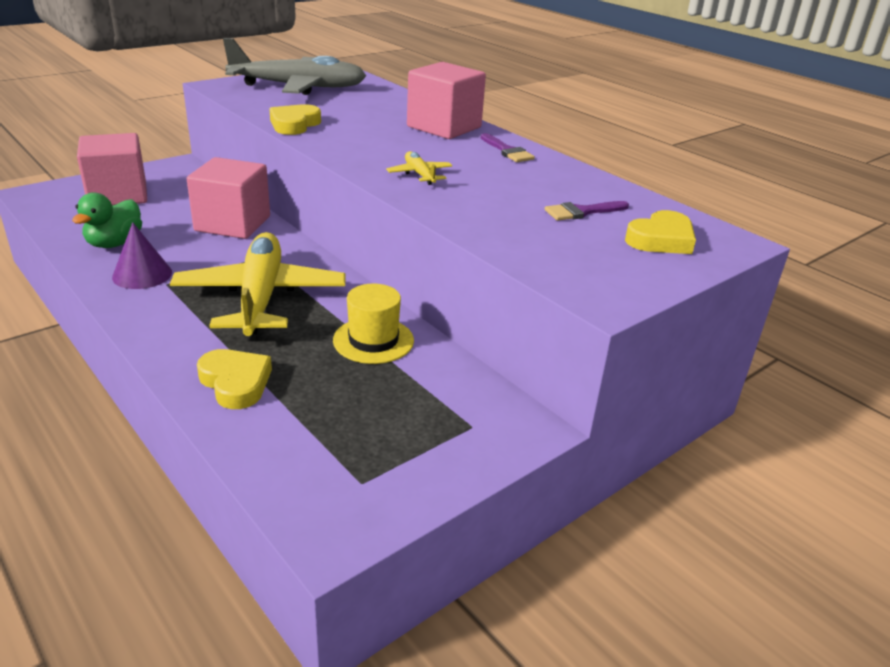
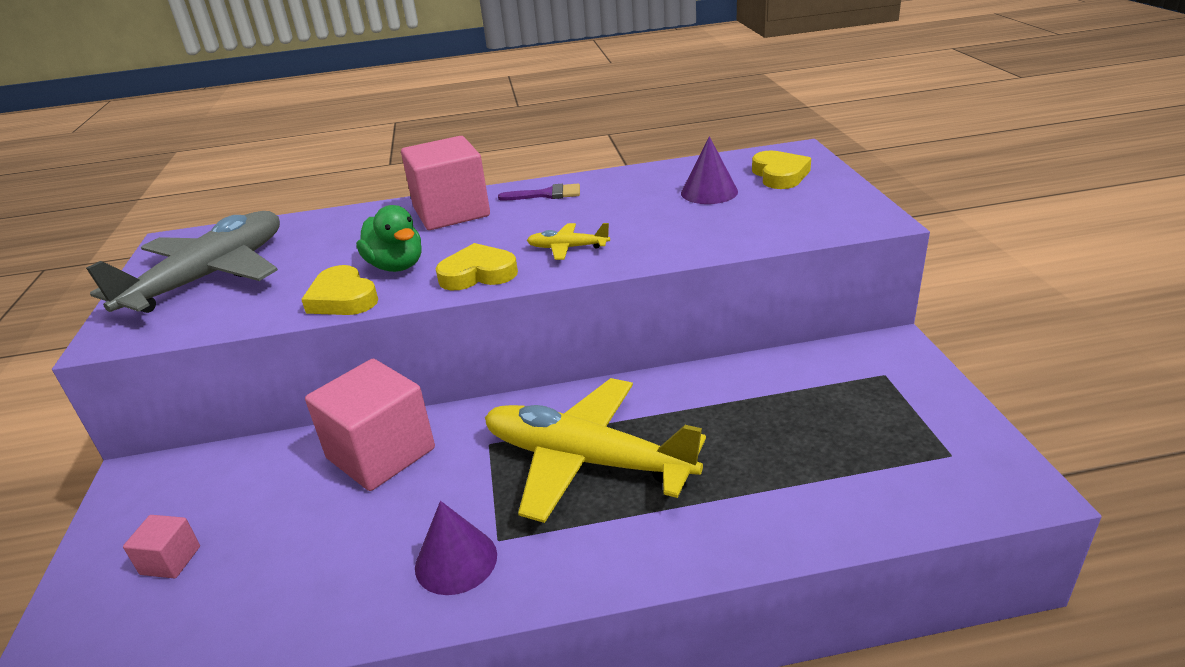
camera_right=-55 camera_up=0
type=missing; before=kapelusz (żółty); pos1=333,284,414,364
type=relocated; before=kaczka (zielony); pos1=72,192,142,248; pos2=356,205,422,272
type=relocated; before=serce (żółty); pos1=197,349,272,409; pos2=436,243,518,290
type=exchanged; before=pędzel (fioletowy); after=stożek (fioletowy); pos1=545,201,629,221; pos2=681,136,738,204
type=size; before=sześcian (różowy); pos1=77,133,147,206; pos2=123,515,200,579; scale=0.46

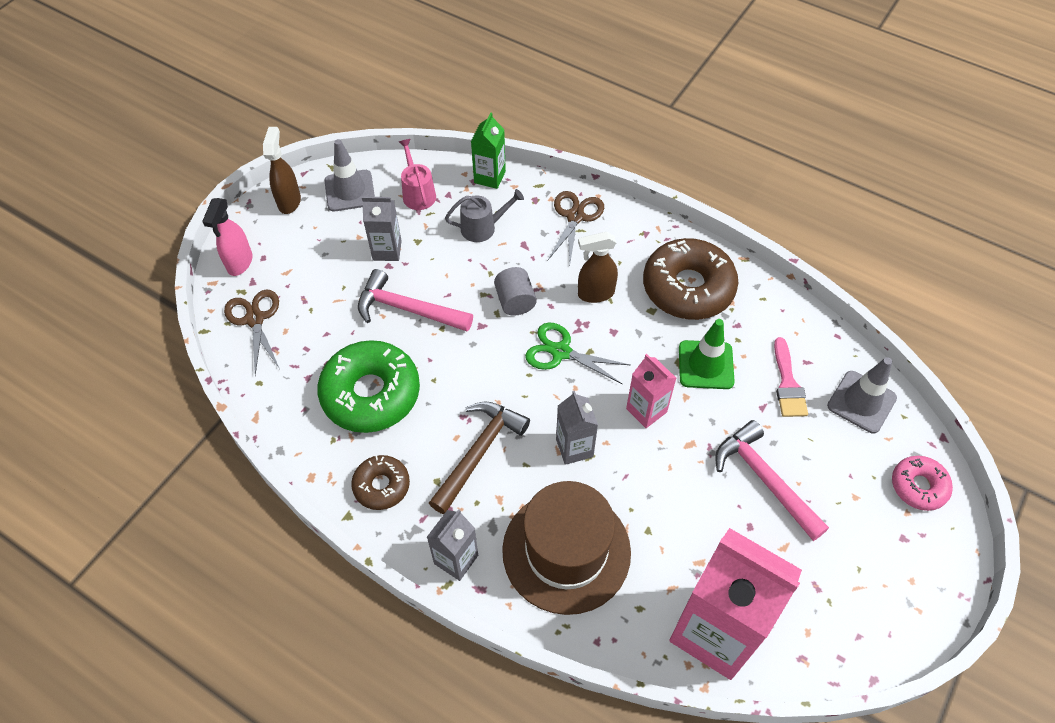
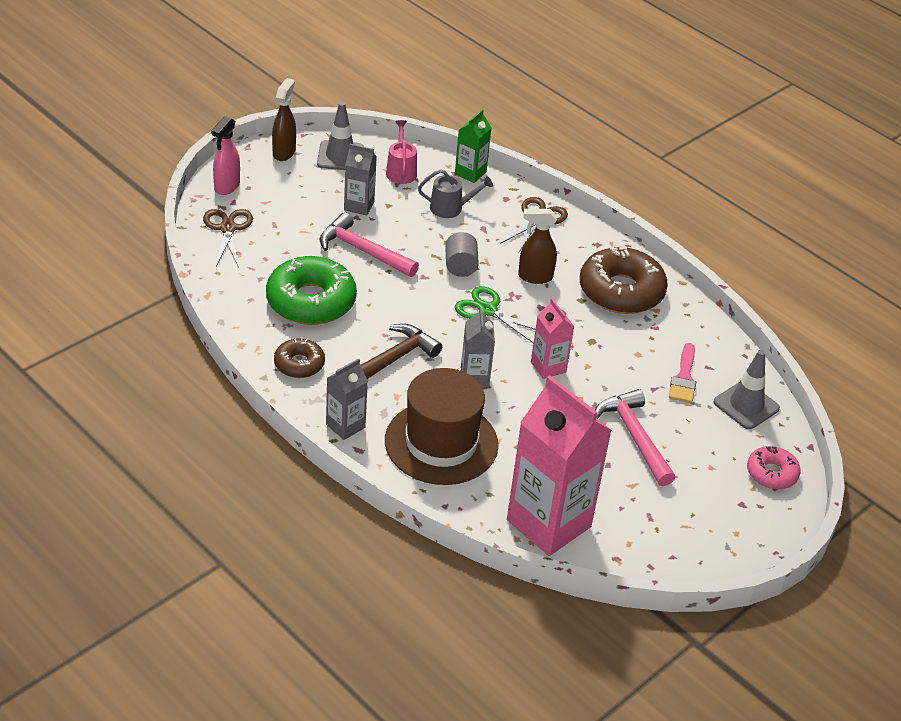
camera_right=10 camera_up=-15
type=missing; before=pachołek (zielony); pos1=679,319,735,389

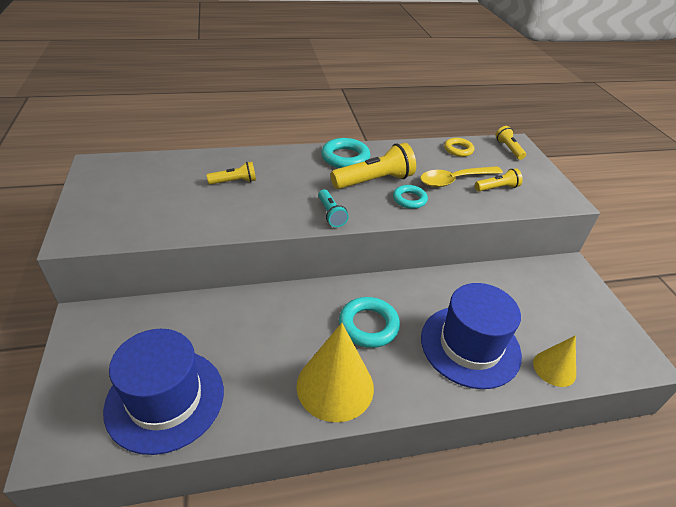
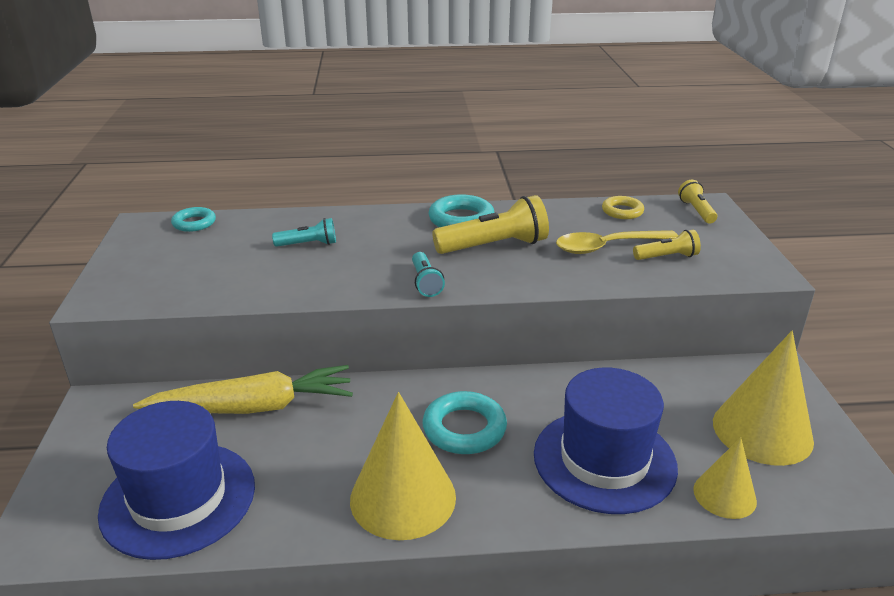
camera_right=10 camera_up=-10
type=appeared; after=marchewka (żółty); pos2=133,365,353,414
type=appeared; after=stożek (żółty); pos2=713,331,814,466
type=relocated; before=pierścień (turkusowy); pos1=393,185,428,209; pos2=171,207,216,232
type=colour; before=latarka (żółty); after=latarka (turkusowy); pos1=207,162,256,185; pos2=272,218,336,247

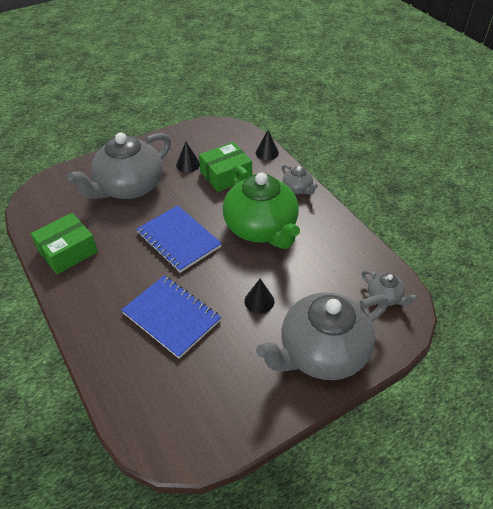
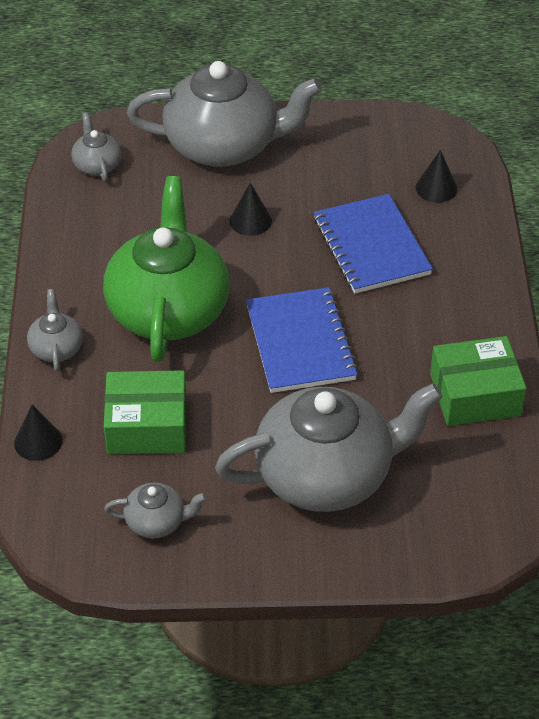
camera_right=-150 camera_up=0
type=appeared; after=imbryk (szary); pos2=104,483,207,539
type=relocated; before=stożek (czarny); pos1=176,141,200,172; pos2=416,150,457,203

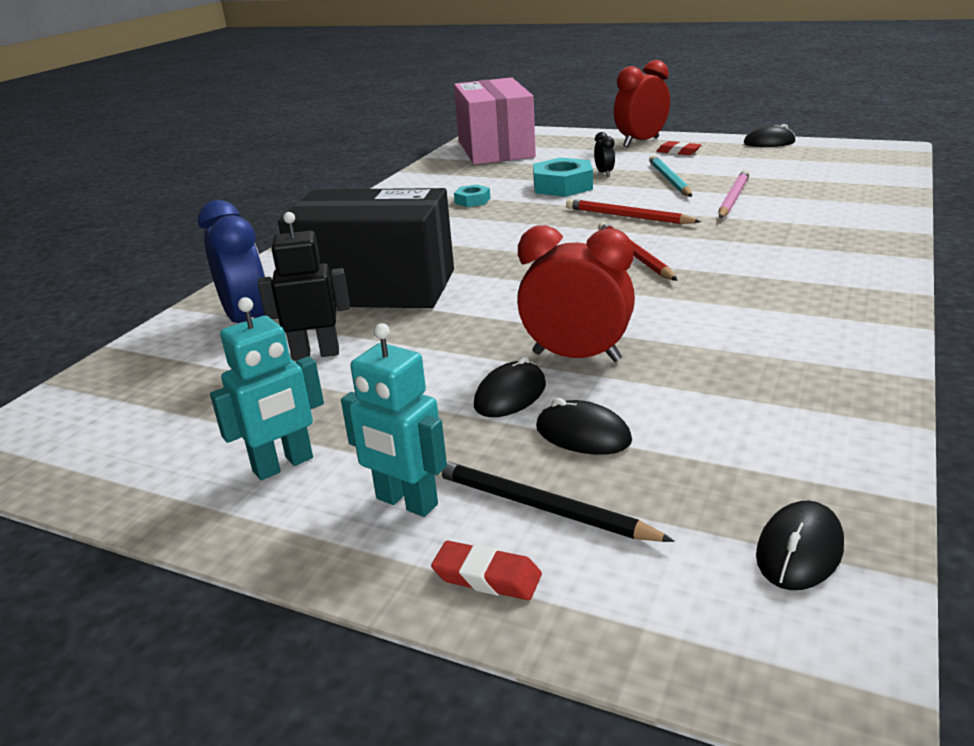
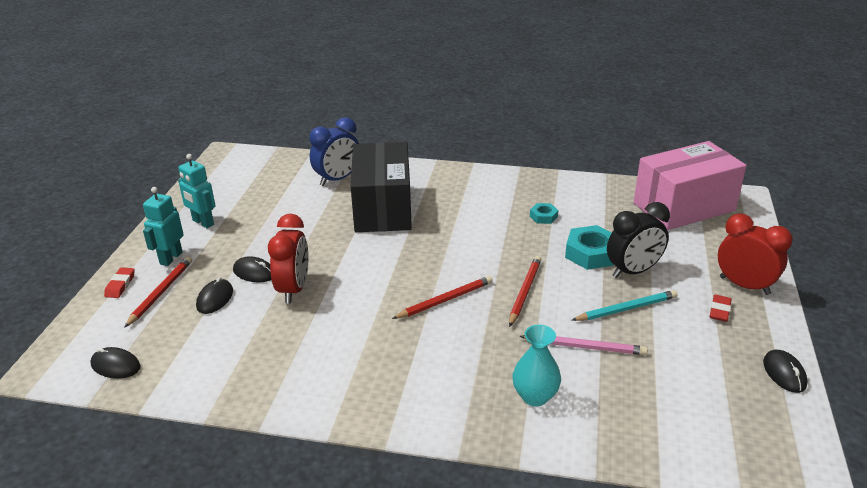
camera_right=75 camera_up=5
type=missing; before=robot (czarny); pos1=258,212,350,361
type=appeared; after=wazon (turkusowy); pos2=512,325,561,407
type=colour; before=ołówek (czarny); after=ołówek (czerwony); pos1=435,461,675,542; pos2=124,256,192,328
type=size; before=budzik (czarny); pos1=594,132,615,177; pos2=607,202,670,278; scale=2.14

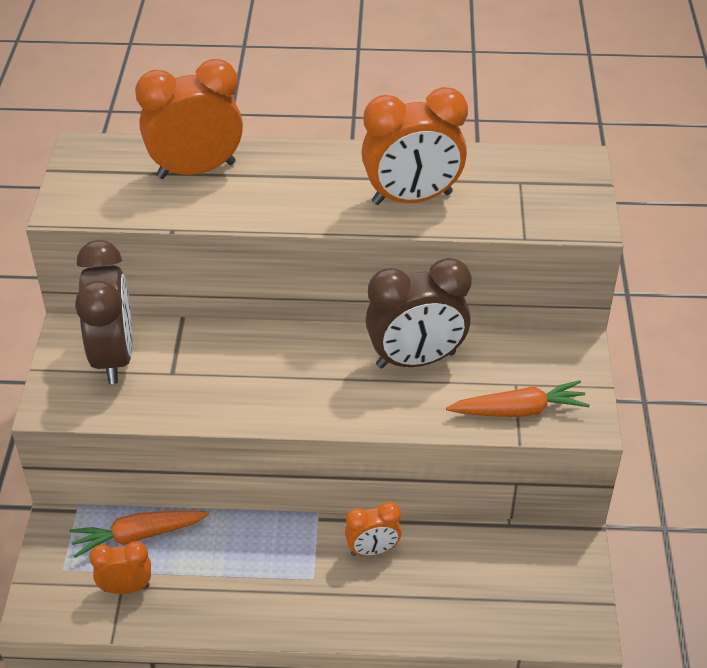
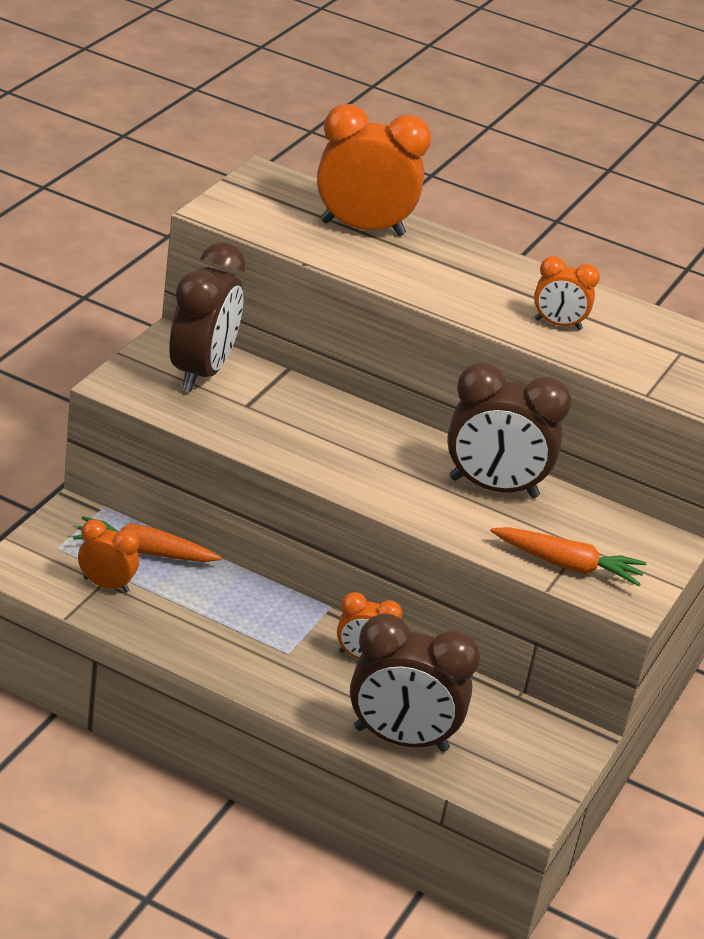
camera_right=20 camera_up=-10
type=appeared; after=budzik (brązowy); pos2=350,614,480,752
type=size; before=budzik (pomarańczowy); pos1=361,87,468,205; pos2=534,256,600,330; scale=0.54

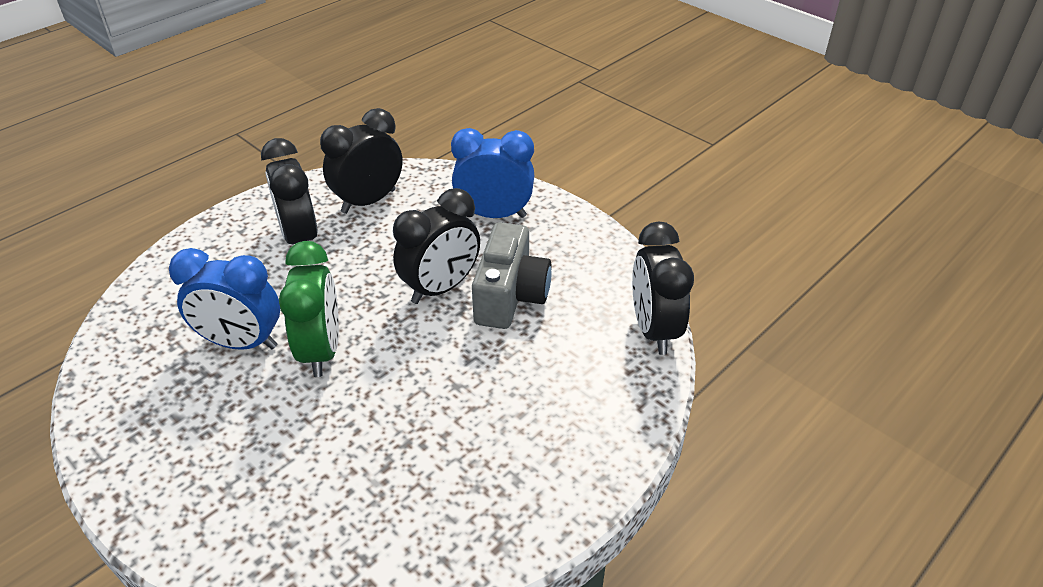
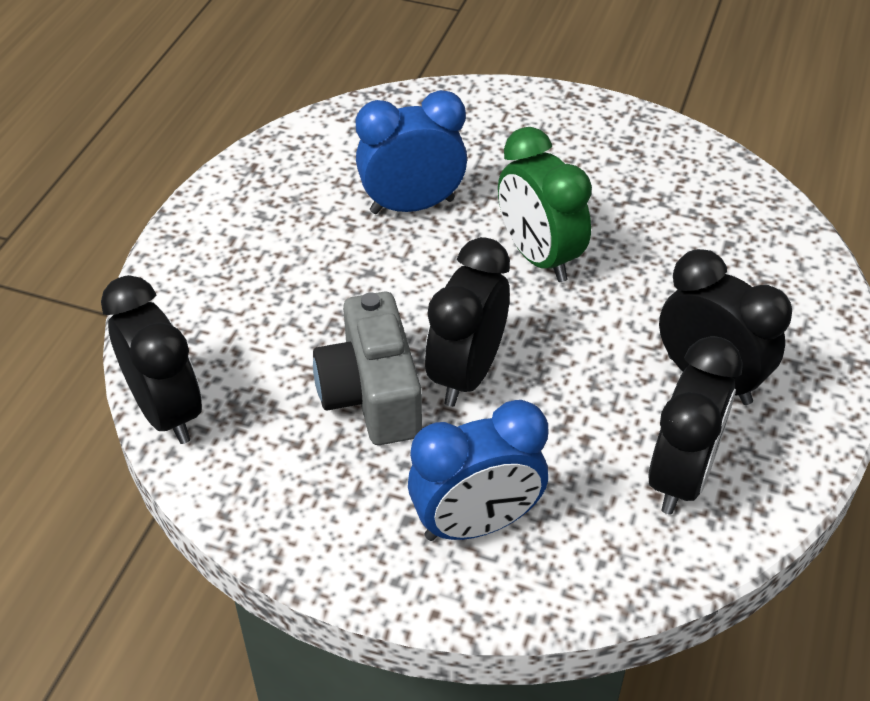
camera_right=155 camera_up=5
type=relocated; before=budzik (niebieski); pos1=169,248,280,350; pos2=356,90,467,214

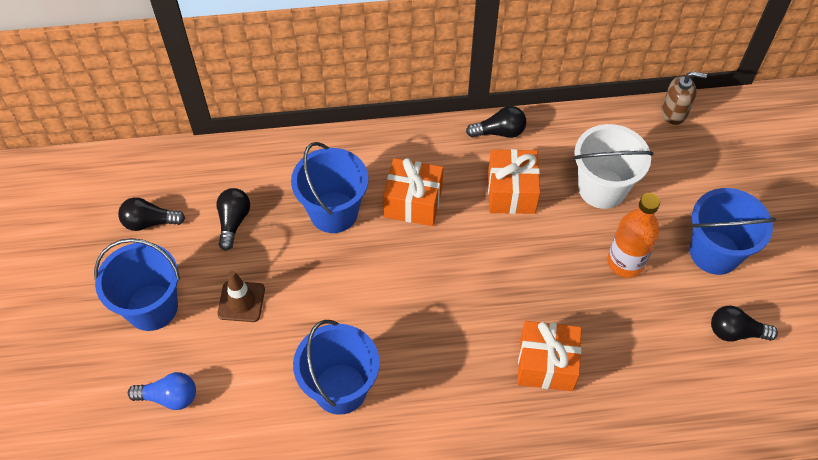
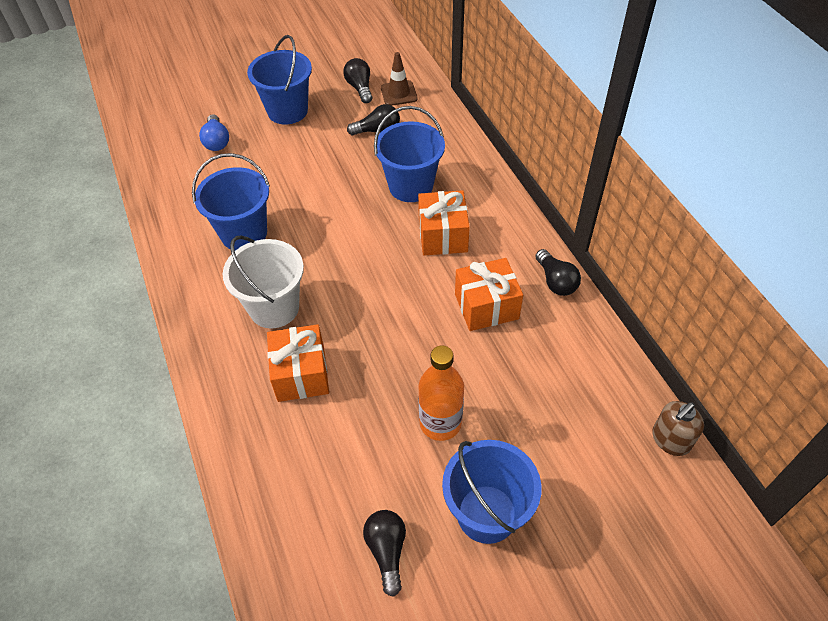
camera_right=75 camera_up=-5
type=relocated; before=pachołek (brązowy); pos1=217,271,265,322; pos2=381,52,418,106
type=relocated; before=wiadro (biały); pos1=573,124,653,209; pos2=222,235,304,329
type=spun; before=dozownik mydła (brązowy); pos1=661,71,707,125; pos2=652,401,704,456; turn=60

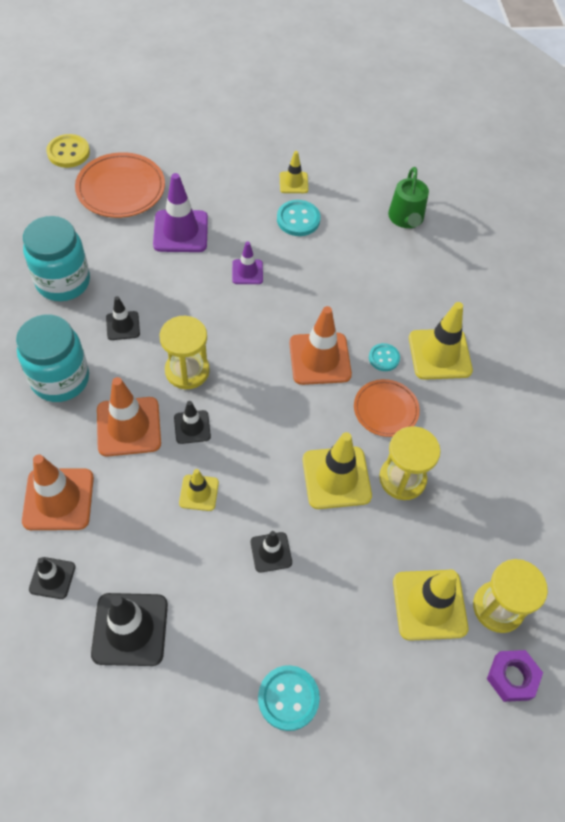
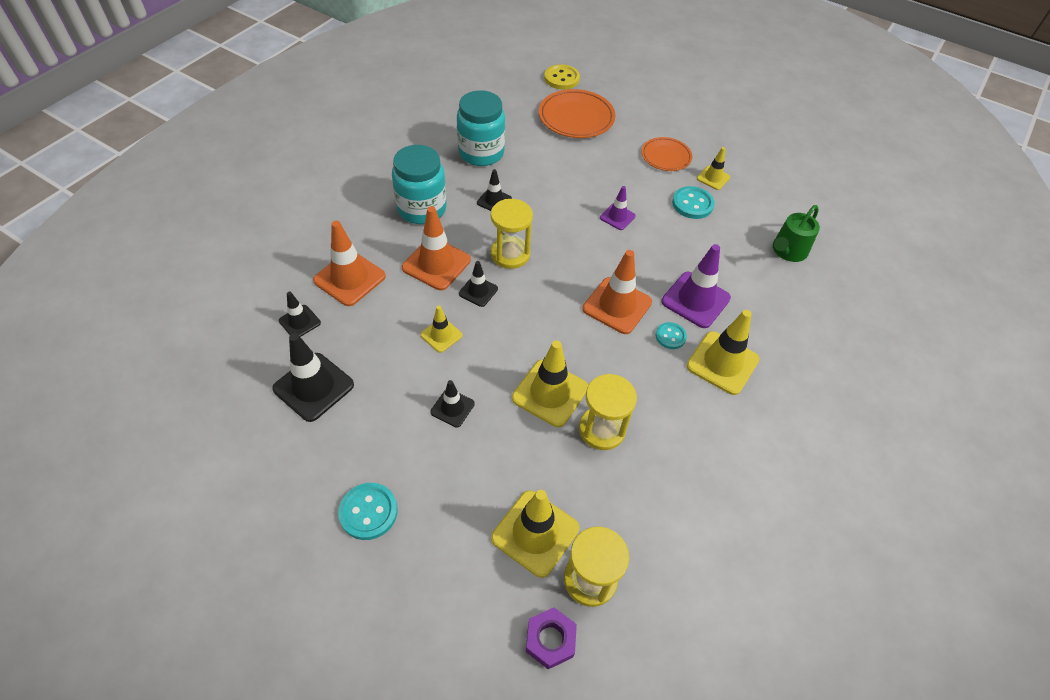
camera_right=40 camera_up=-5
type=relocated; before=pachołek (fioletowy); pos1=153,173,208,252; pos2=661,244,731,328
type=relocated; before=talerz (pomarańczowy); pos1=354,379,420,437; pos2=641,137,693,171

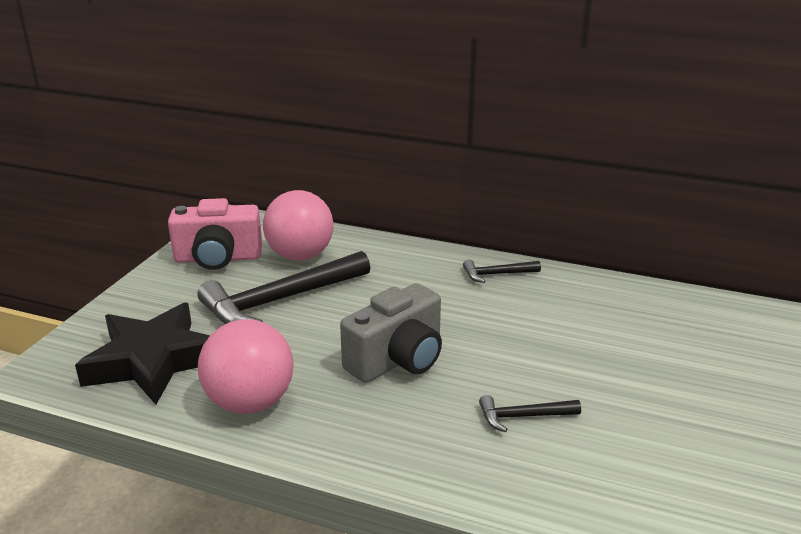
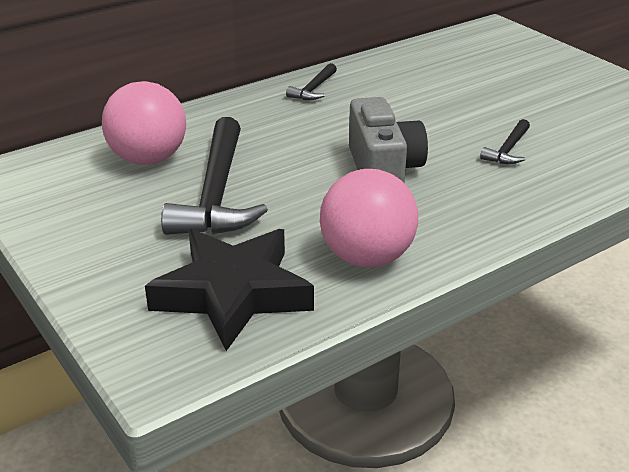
camera_right=-55 camera_up=5
type=missing; before=aparat fotograficzny (różowy); pos1=168,198,262,270

